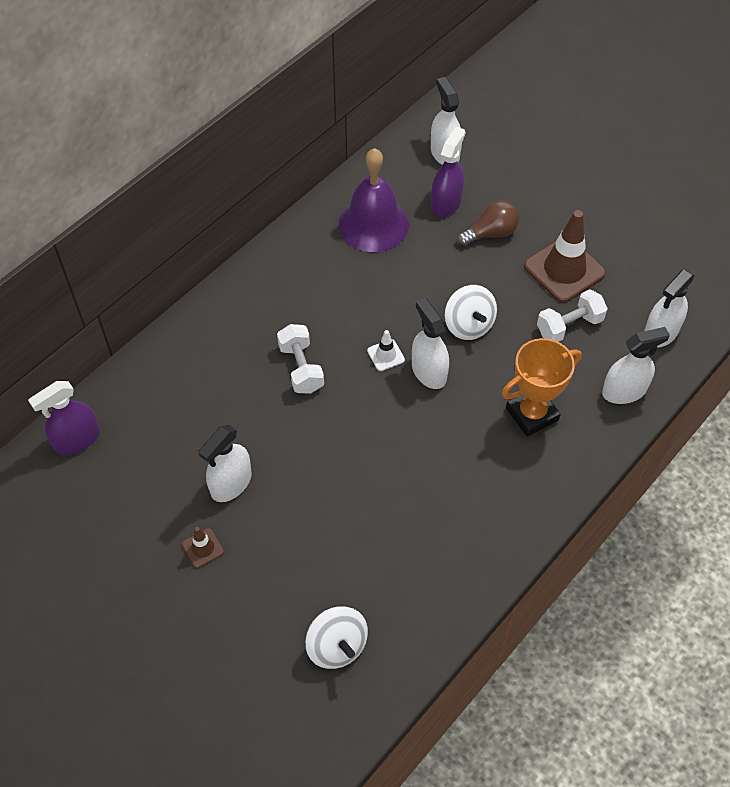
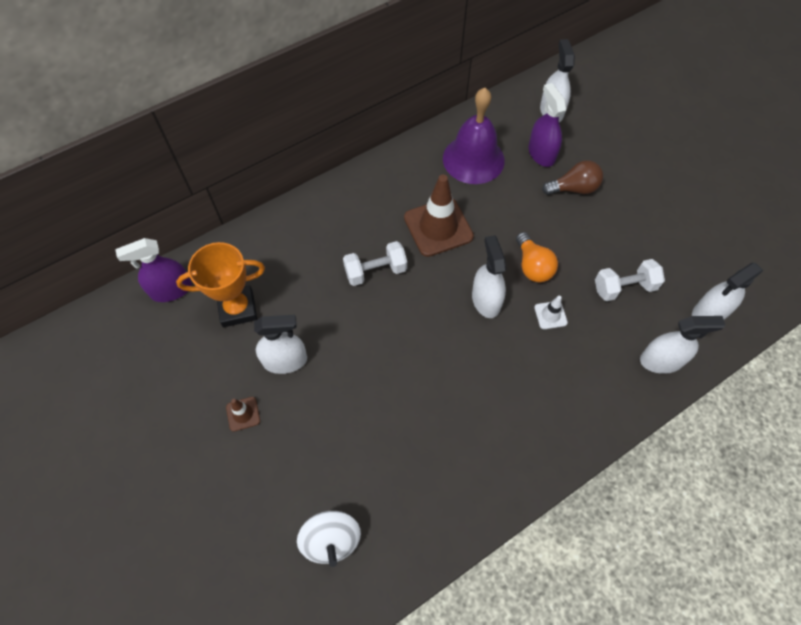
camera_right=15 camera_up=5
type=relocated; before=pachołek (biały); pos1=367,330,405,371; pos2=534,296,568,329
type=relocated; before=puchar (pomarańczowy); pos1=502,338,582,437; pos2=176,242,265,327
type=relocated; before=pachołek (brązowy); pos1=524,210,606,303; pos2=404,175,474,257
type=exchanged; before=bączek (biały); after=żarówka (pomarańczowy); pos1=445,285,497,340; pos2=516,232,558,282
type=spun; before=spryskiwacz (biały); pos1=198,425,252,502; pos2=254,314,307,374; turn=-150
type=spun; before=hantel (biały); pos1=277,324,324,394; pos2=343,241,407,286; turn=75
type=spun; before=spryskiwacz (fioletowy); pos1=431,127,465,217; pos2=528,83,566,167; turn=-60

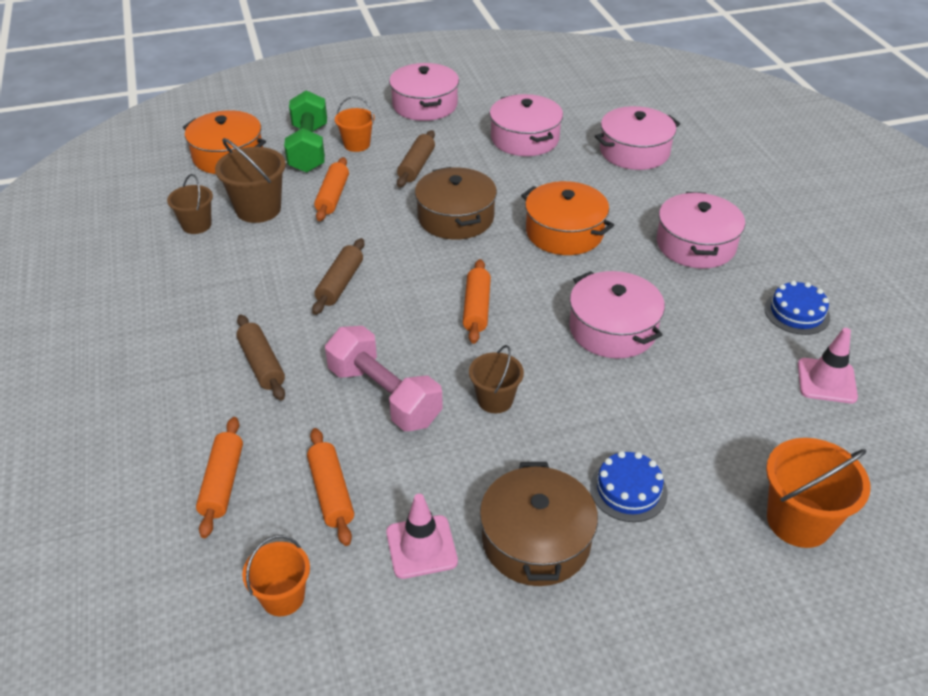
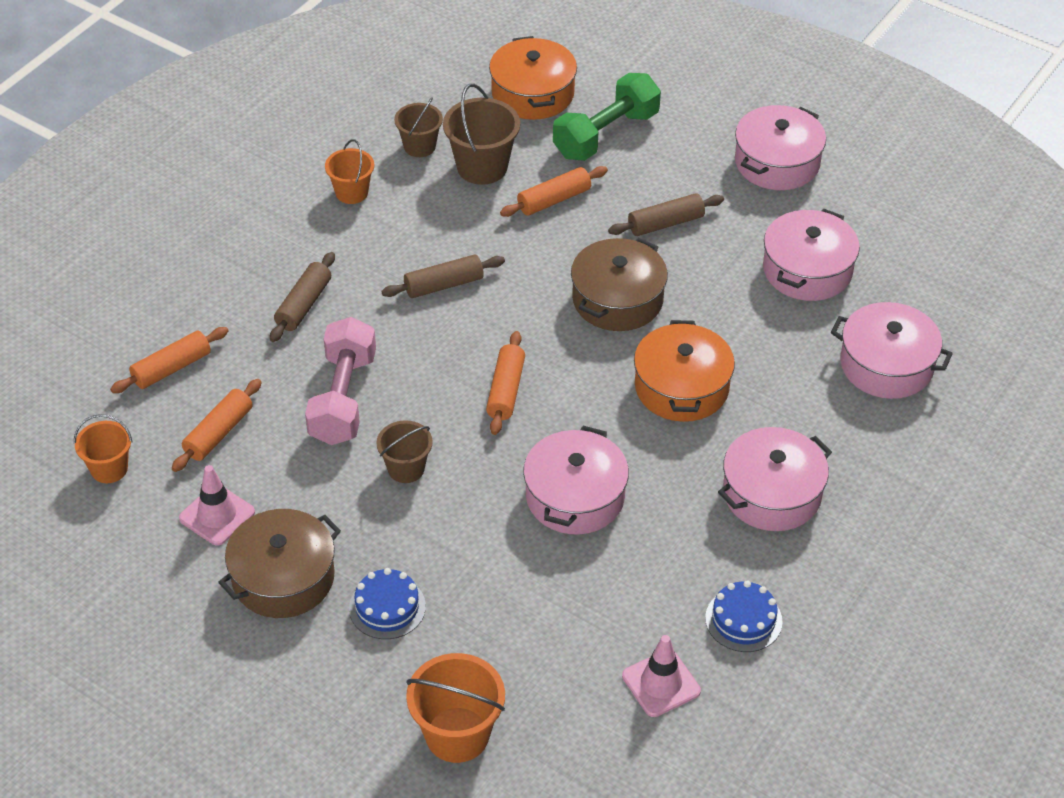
camera_right=50 camera_up=5
type=relocated; before=wiadro (pomarańczowy); pos1=335,96,375,152; pos2=325,139,374,204
type=spun; before=wałek do ciasta (pomarańczowy); pos1=463,259,491,344; pos2=486,331,525,435; turn=-45

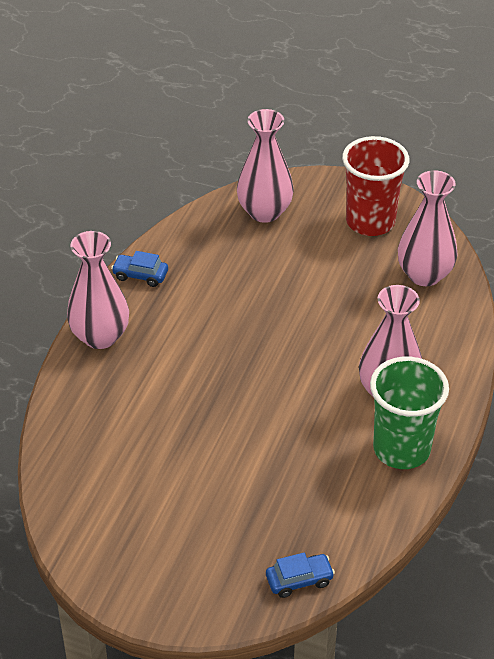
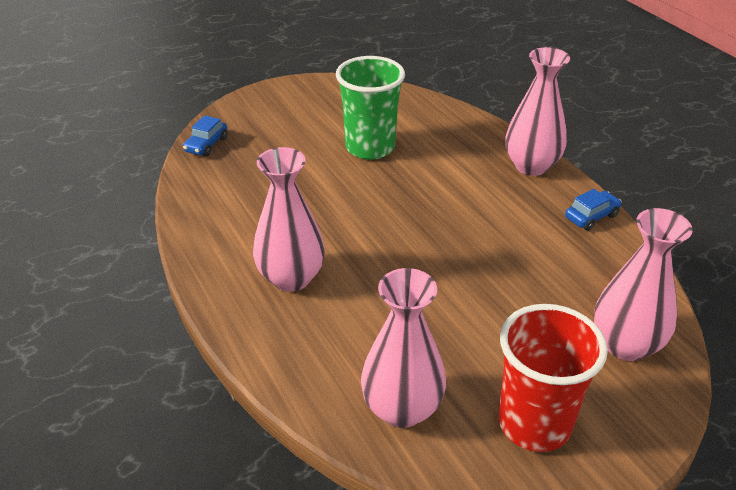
camera_right=130 camera_up=-5
type=relocated; before=szklanka (zielony); pos1=370,357,449,469; pos2=336,56,405,160

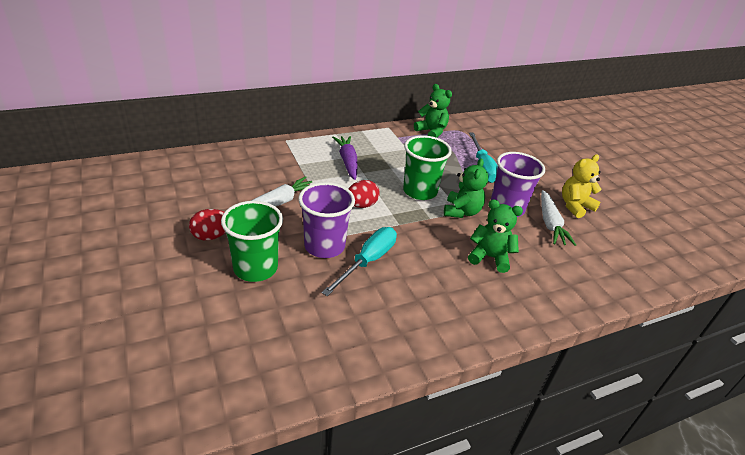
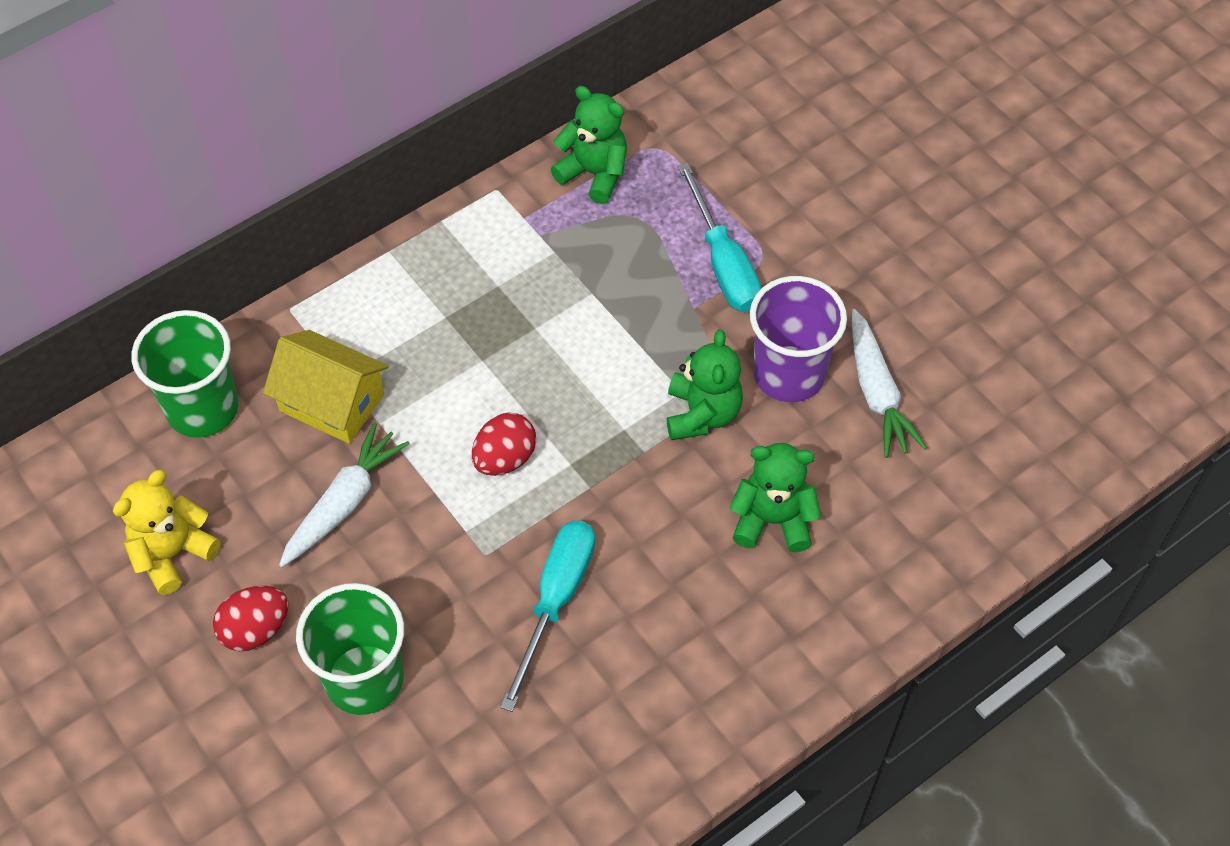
camera_right=-10 camera_up=20
type=missing; before=szklanka (fioletowy); pos1=298,182,355,258
type=missing; before=marchewka (fioletowy); pos1=332,136,358,180
type=appeared; after=domek (żółty); pos2=263,330,389,444
type=relocated; before=szklanka (zielony); pos1=403,135,452,200; pos2=132,310,239,438
type=relocated; before=miś (żółty); pos1=562,154,601,218; pos2=113,470,220,595

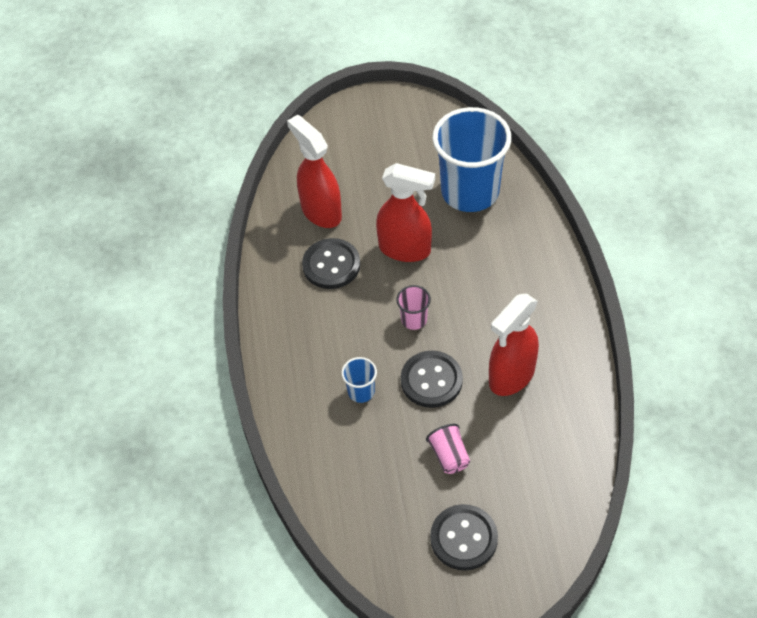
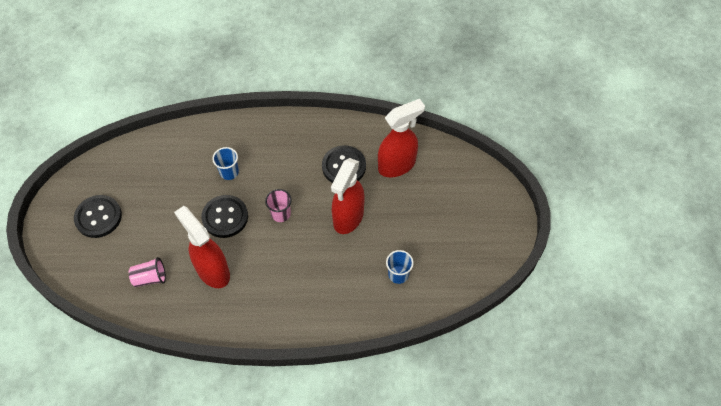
camera_right=95 camera_up=5
type=relocated; before=szklanka (różowy); pos1=426,424,470,474; pos2=129,257,166,287
type=size; before=szklanka (niebieski); pos1=432,107,512,212; pos2=386,250,414,284; scale=0.42

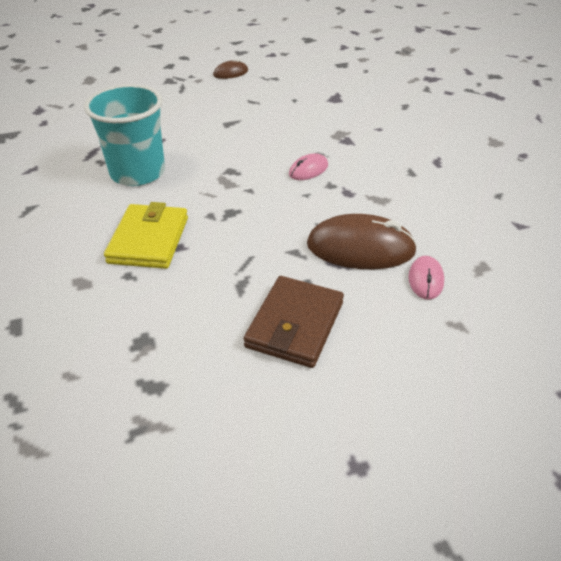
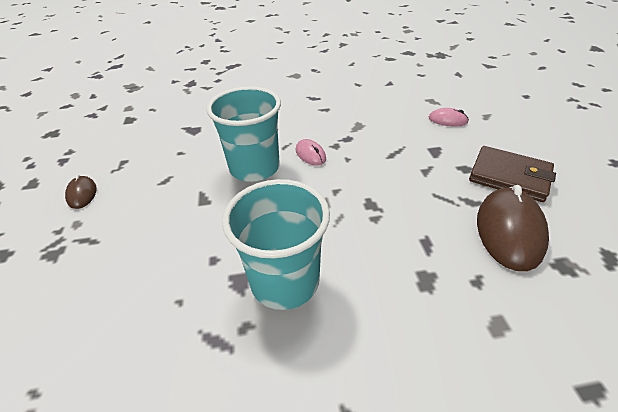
camera_right=-80 camera_up=0
type=missing; before=portfel (żółty); pos1=104,202,188,269
type=appeared; after=szklanka (turkusowy); pos2=206,87,281,182
type=relocated; before=myszka (brązowy); pos1=307,214,417,269; pos2=477,185,549,271

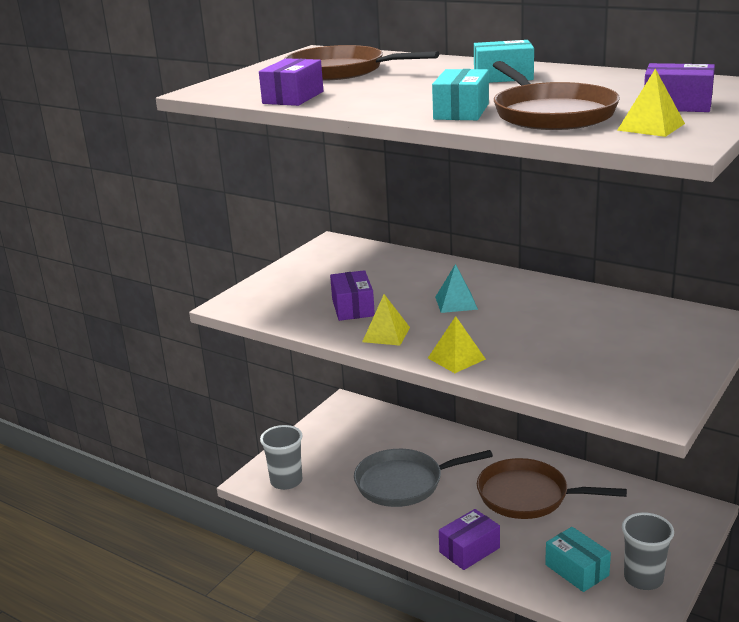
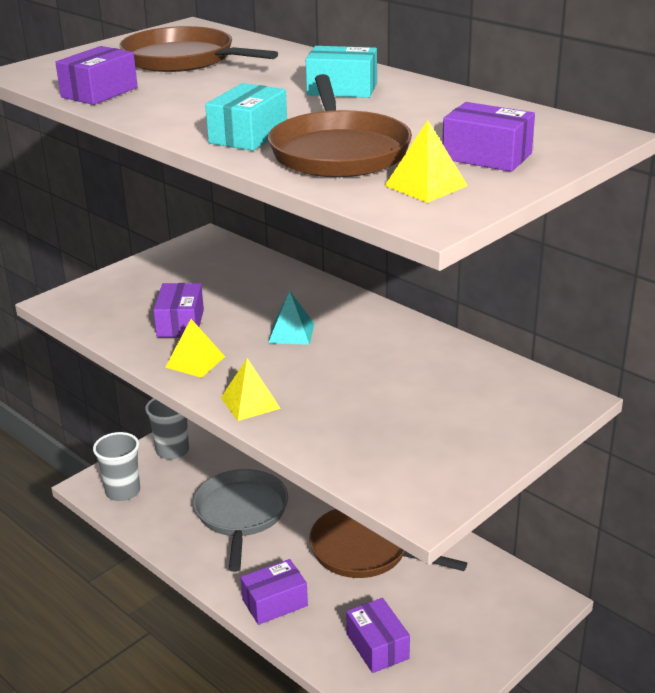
camera_right=10 camera_up=5
type=relocated; before=szklanka (szary); pos1=622,512,674,590; pos2=145,398,189,459
type=colour; before=pudełko (turkusowy); after=pudełko (fioletowy); pos1=545,527,611,592; pos2=346,598,410,673
type=spun; before=patelnia (szary); pos1=354,449,493,507; pos2=193,469,288,572; turn=90

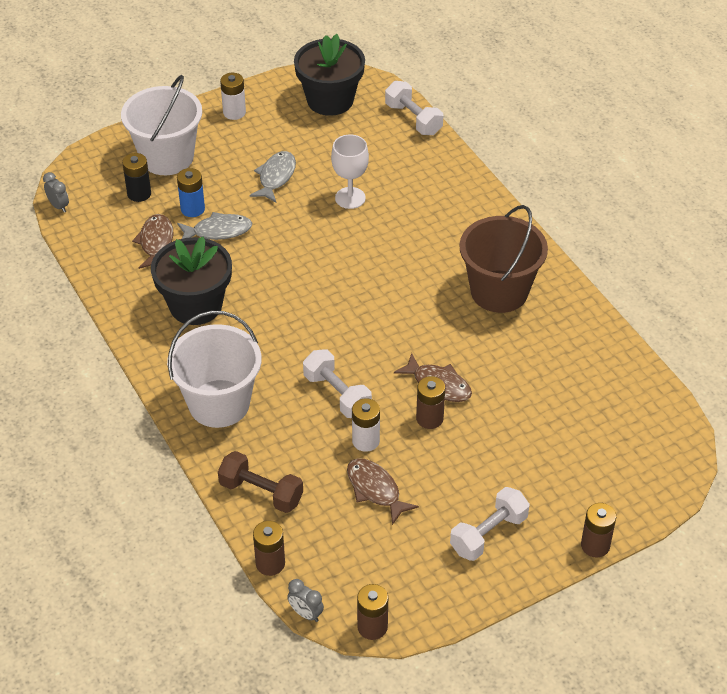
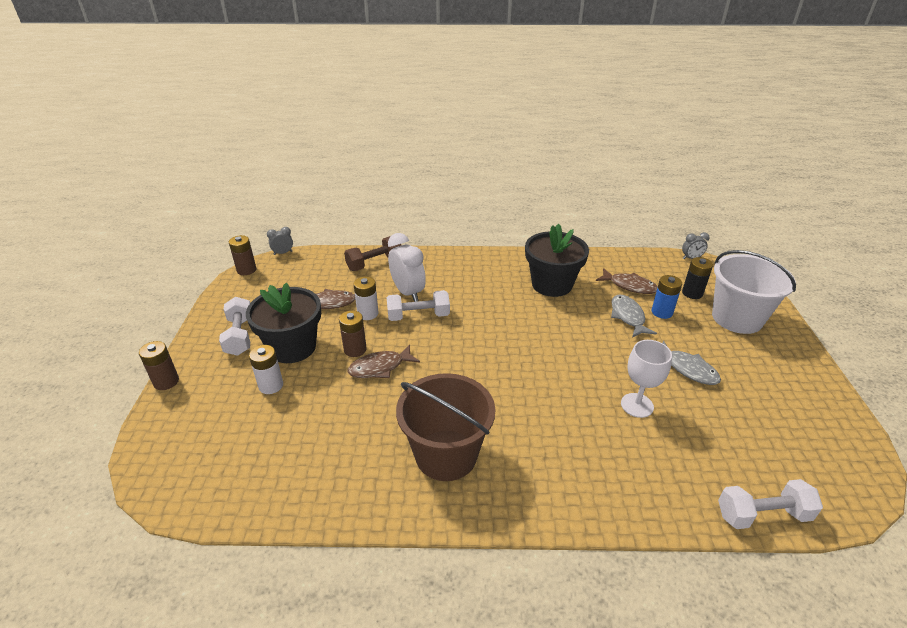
camera_right=120 camera_up=-10
type=missing; before=wiadro (biały); pos1=167,311,262,428
type=missing; before=bateria (brązowy); pos1=253,521,285,576
type=appeared; after=budzik (biały); pos2=388,233,426,302
type=relocated; before=bateria (biały); pos1=220,73,246,120; pos2=249,345,283,394
type=relocated; before=doniczka (czarny); pos1=294,34,365,116; pos2=246,283,321,363
type=spun; before=ryba (szary); pos1=177,212,252,240; pos2=611,295,657,337; turn=150

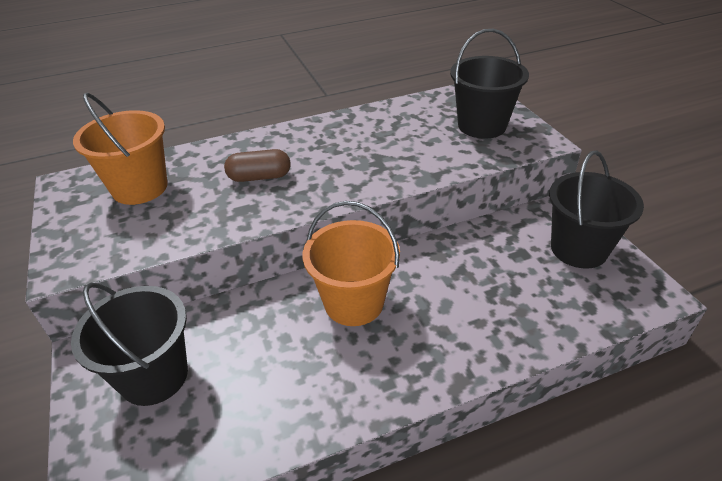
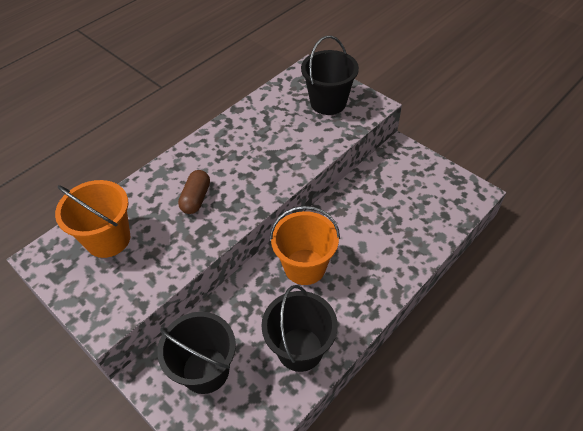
camera_right=-25 camera_up=10
type=relocated; before=wiadro (czarny); pos1=549,150,644,269; pos2=262,285,338,372
type=spun; before=kapsułka (brązowy); pos1=224,149,291,182; pos2=178,170,210,214; turn=-45

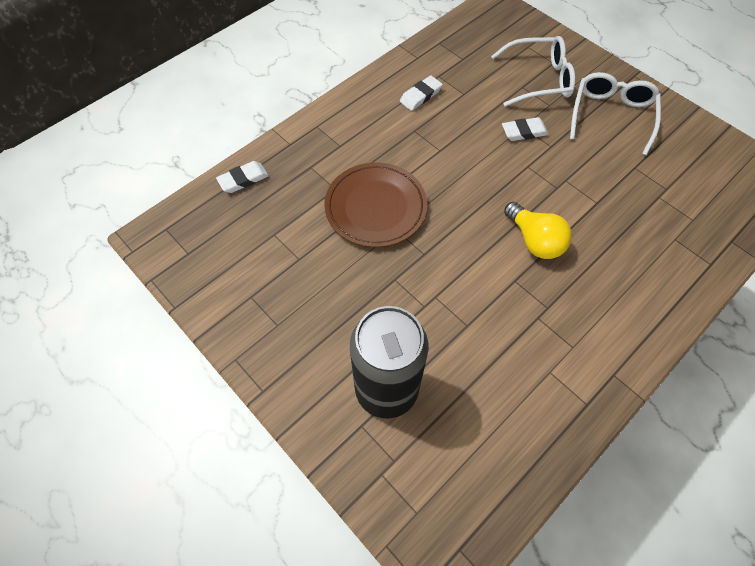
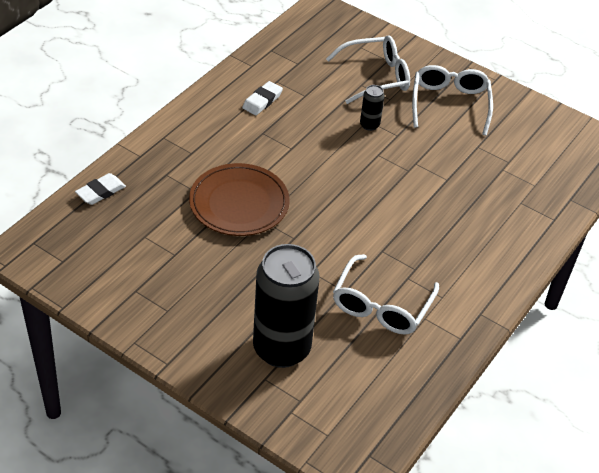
camera_right=-15 camera_up=-15
type=missing; before=żarówka (żółty); pos1=504,202,572,259
type=appeared; after=okulary (biały); pos2=333,254,439,334
type=exchanged; before=gumka do mazania (biały); after=puszka (czarny); pos1=502,117,549,141; pos2=360,85,385,131

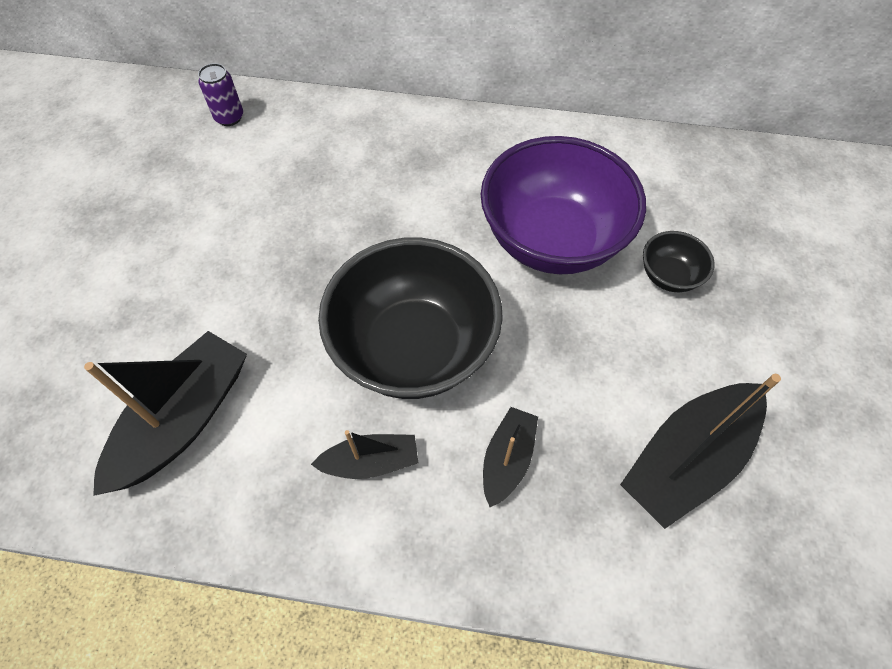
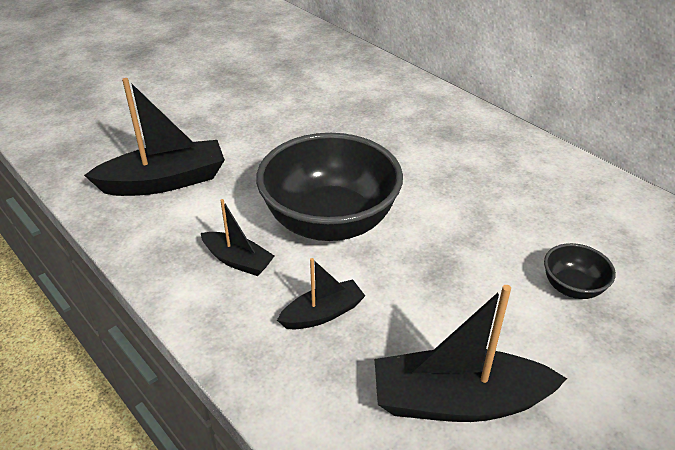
camera_right=40 camera_up=-20
type=missing; before=puszka (fioletowy); pos1=198,63,243,126
type=missing; before=miska (fioletowy); pos1=481,136,646,274

